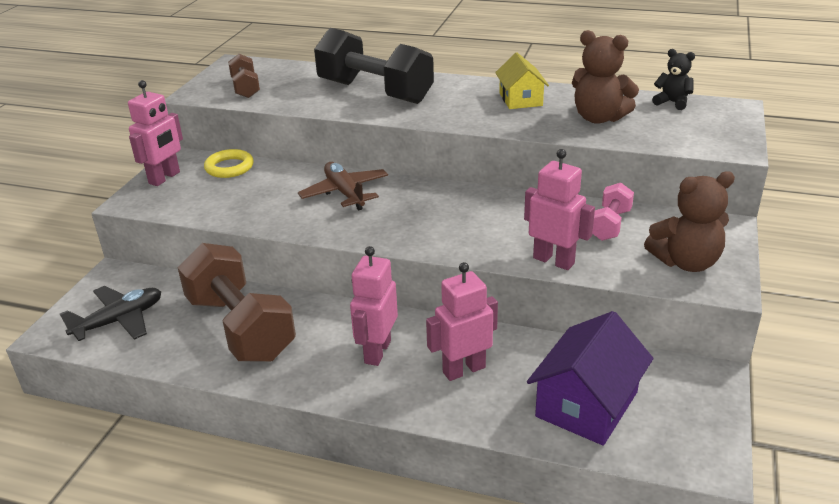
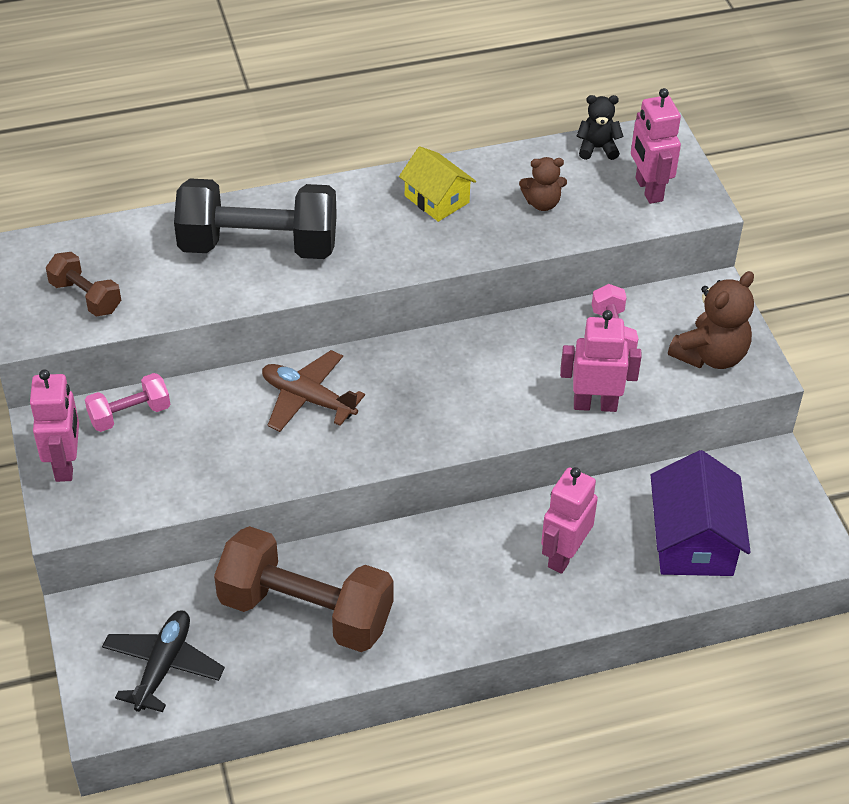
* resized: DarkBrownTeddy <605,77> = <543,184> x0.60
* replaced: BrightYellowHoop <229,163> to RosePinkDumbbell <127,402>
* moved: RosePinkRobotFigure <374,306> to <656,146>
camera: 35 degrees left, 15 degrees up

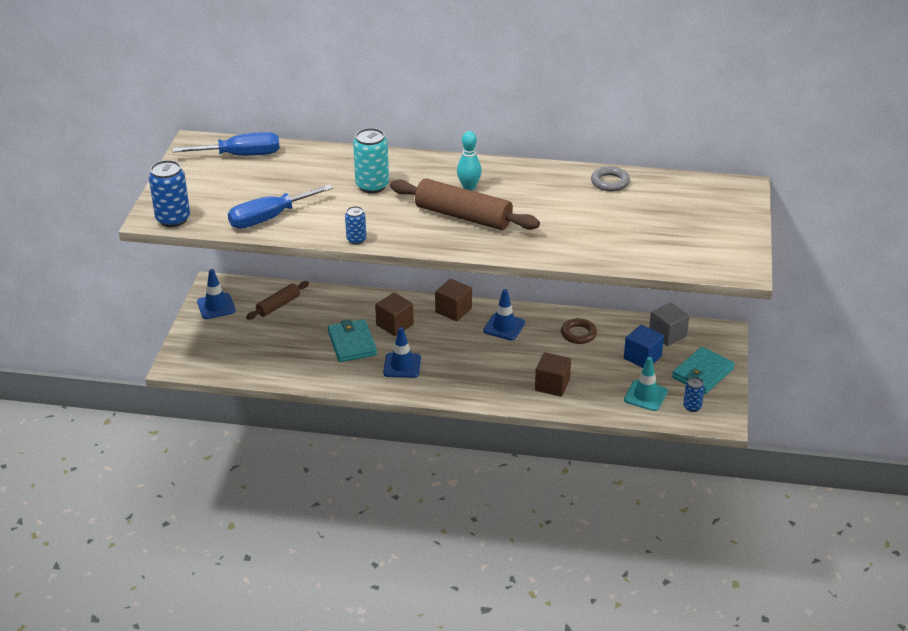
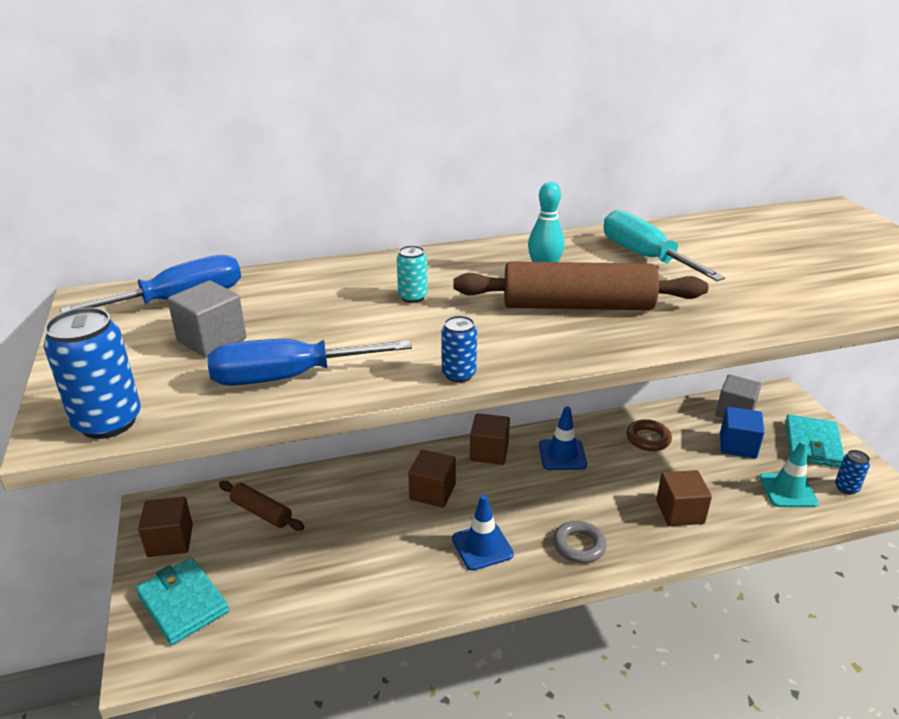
* resized: TurquoiseSodaCan <371,160> = <412,274> x0.56
* moved: GreyHoop <610,179> to <580,542>
* turned: RoyalBlueScrewdriver <280,206> = <310,362> 45 degrees clockwise
* replaced: RoyalBlueSafetyCone <216,294> to DarkBrownBlock <165,527>
* turned: DarkBrownPastryRoller <277,300> = <261,506> 75 degrees counterclockwise
* moved: TurquoiseCardWallet <352,340> to <182,601>
* added: TurquoiseScrewdriver <664,245>
* added: GreyBlock <206,319>
camera: 25 degrees left, 5 degrees down

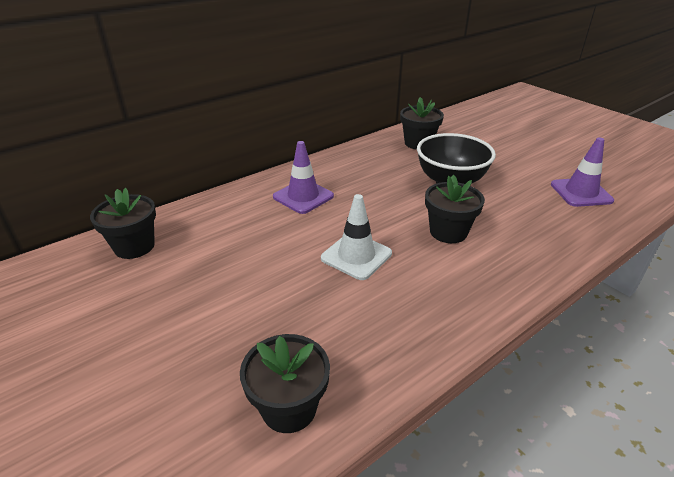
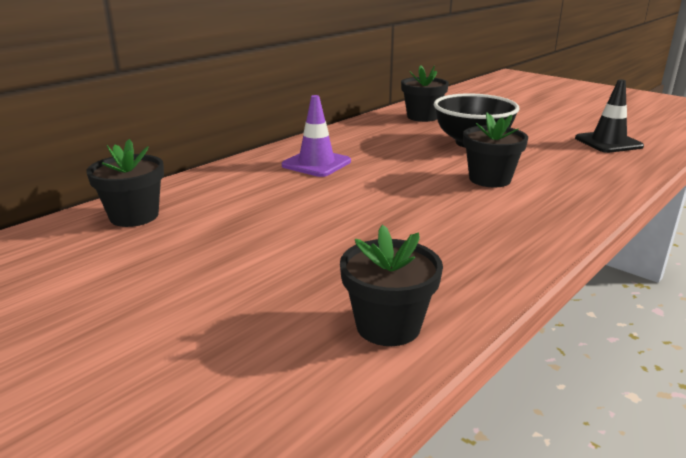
* recoloured: VioletSafetyCone <582,172> to BlackSafetyCone <609,116>
* removed: PureWhiteSafetyCone <356,237>
camera: 10 degrees left, 10 degrees down

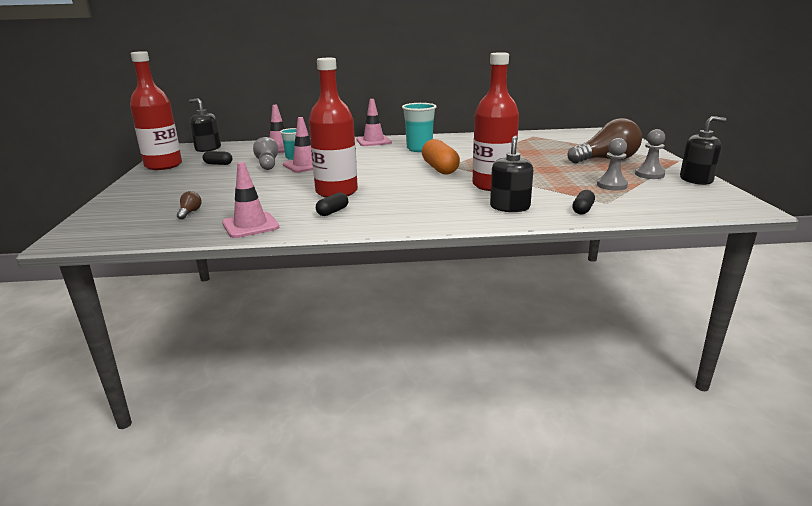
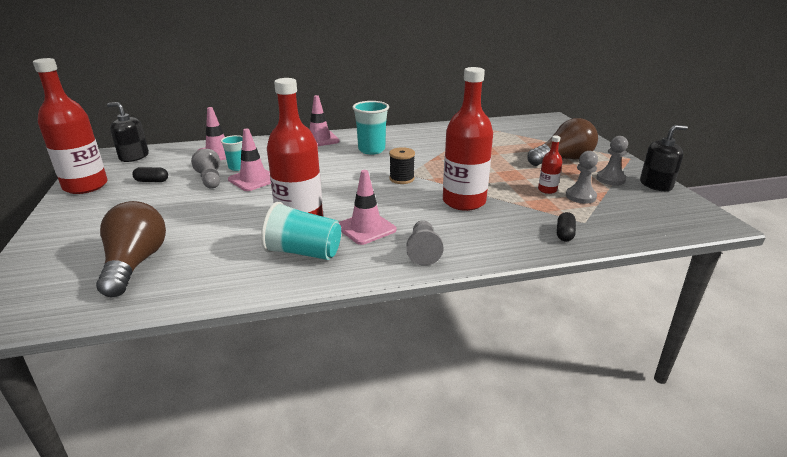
* removed: BlackSoapPump <511,173>
* replaced: OrangeColouredPillShape <441,157> to BlackSpool <402,165>
* moved: RosePinkSafetyCone <251,200> to <368,207>
* resized: DarkBrownLightbulb <189,205> = <131,249> x2.50
* replaced: BlackPillShape <332,204> to TurquoiseBeaker <301,230>
* added: ScarletDrinkBottle <550,165>
* added: GreyPawn <425,243>
camera: 10 degrees left, 5 degrees up

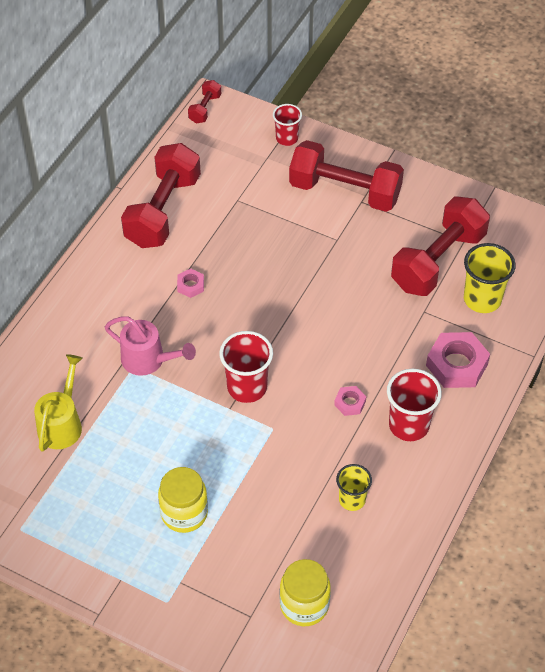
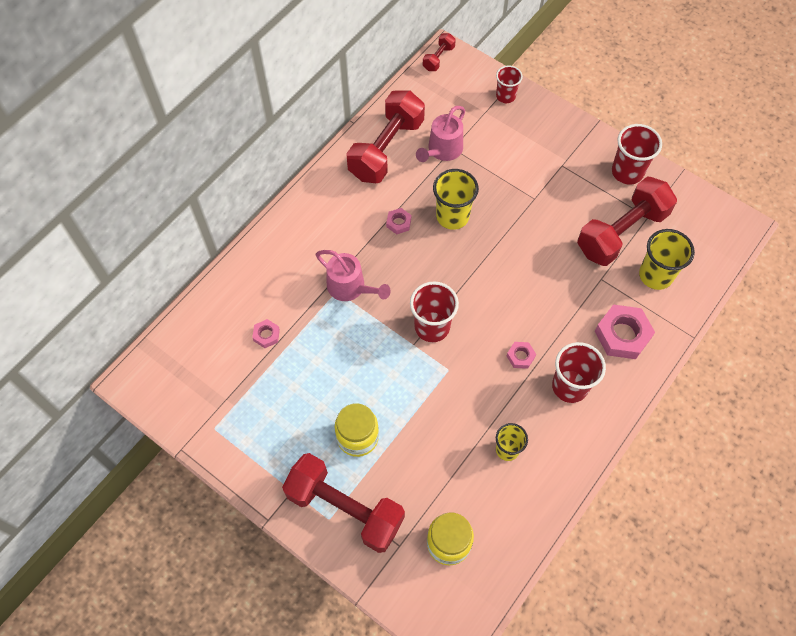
* moved: ScarletDumbbell <346,176> to <343,503>
* replaced: BrightYellowSprinklingCan <58,403> to RosePinkNut <266,333>
* added: RosePinkSprinklingCan <440,134>
* added: ScarletBeaker <637,154>
* added: BrightYellowBeaker <456,199>
camera: 10 degrees right, 10 degrees up

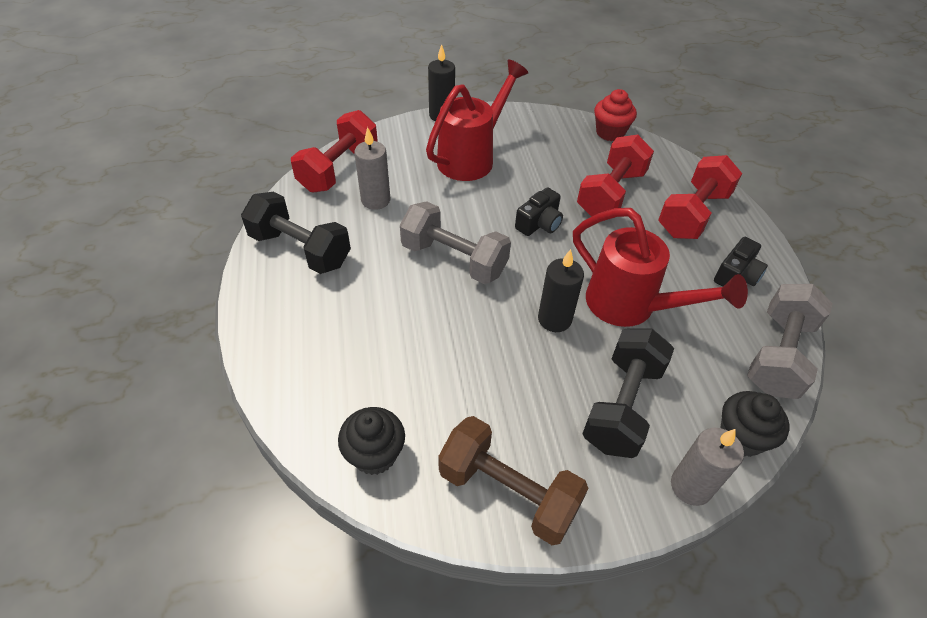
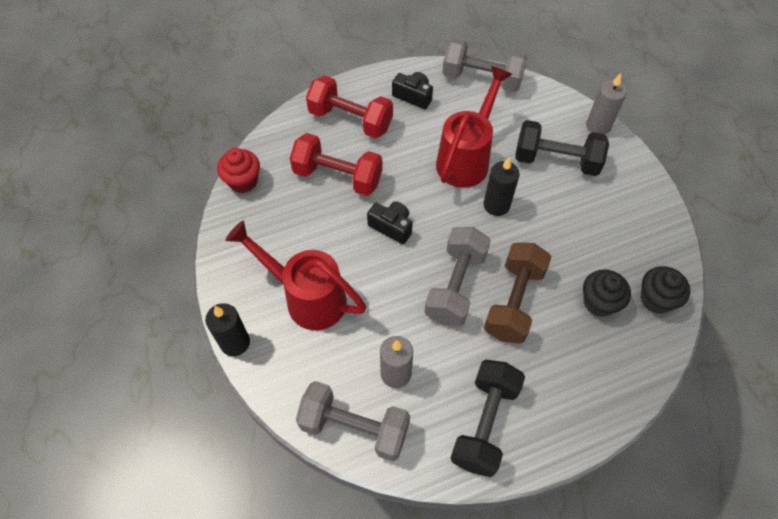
* recoloured: ScarletDumbbell <334,151> to GreyDumbbell <353,421>
* moved: BlackCupcake <754,424> to <607,293>
* moved: DarkBrownDumbbell <513,480> to <517,293>
camera: 100 degrees left, 10 degrees up

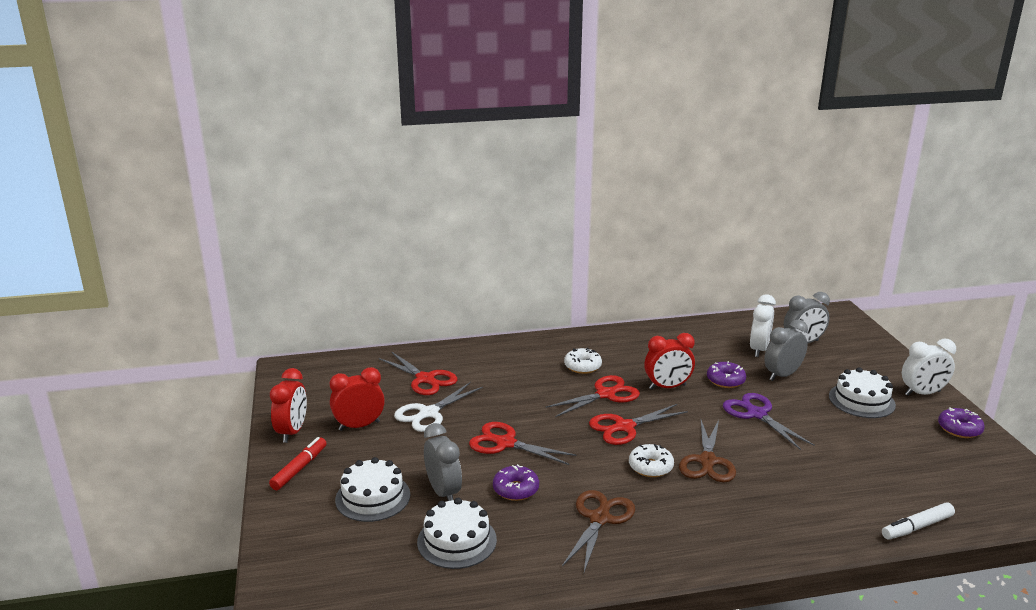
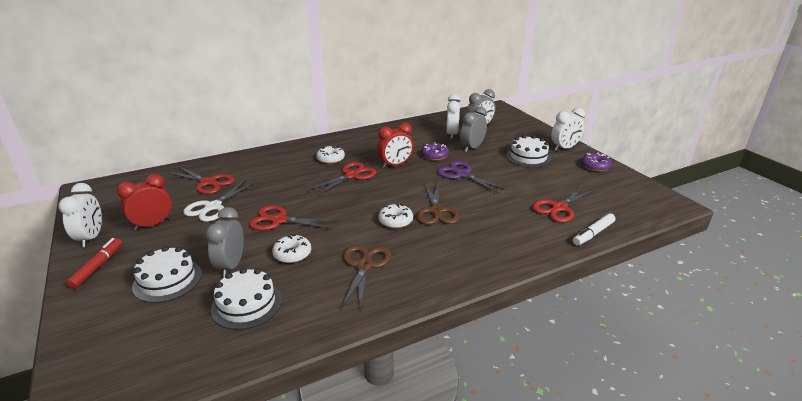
* recoloured: ScarletClock <288,405> to PureWhiteClock <80,215>
* moved: ScarletShears <638,424> to <564,204>
* turned: GreyClock <443,462> = <224,242> 135 degrees counterclockwise
* recoloured: VioletGlazedDonut <516,482> to PureWhiteGlazedDonut <291,248>
camera: 15 degrees left, 5 degrees up

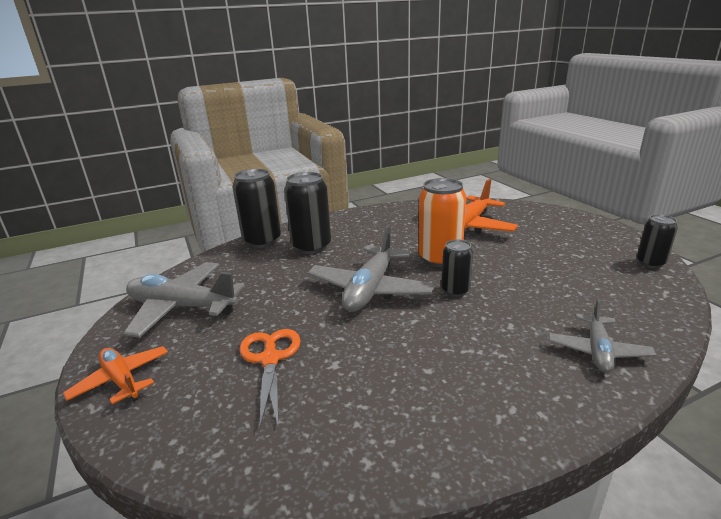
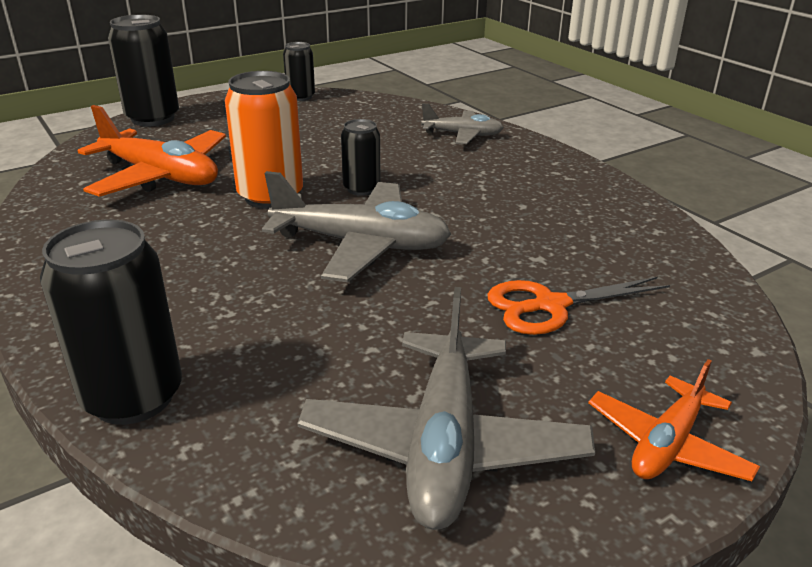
* moved: BlackSodaCan <307,213> to <143,70>
camera: 100 degrees left, 5 degrees up

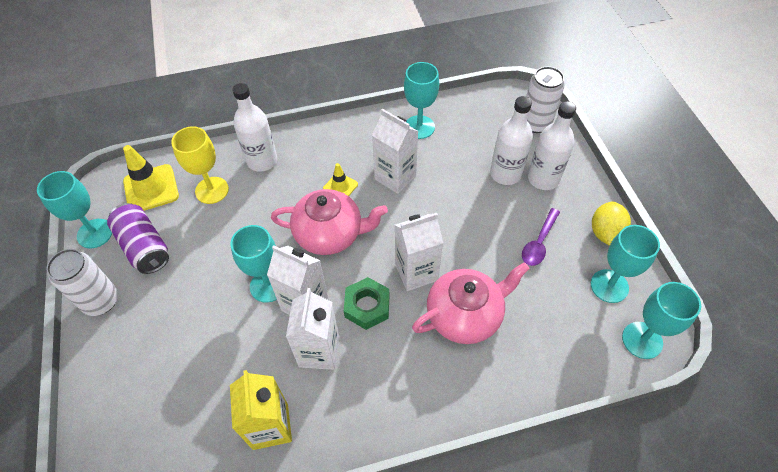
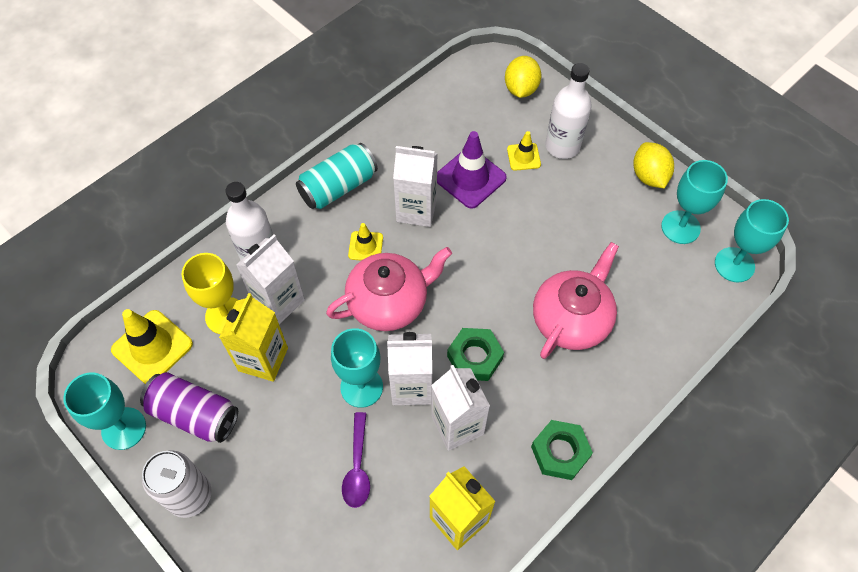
* removed: TurquoiseChalice <421,100>
* replaced: PureWhiteSodaCan <545,99> to BrightYellowToyLemon <523,77>
* replaced: PureWhiteDrinkBottle <511,140> to BrightYellowSafetyCone <524,151>
* moved: VioletTablespoon <541,237> to <356,460>
* moved: PureWhiteJuiceCarton <419,252> to <270,280>
* added: VioletSafetyCone <472,170>
* added: TurquoiseSodaCan <337,176>
* added: BrightYellowJuiceCarton <253,337>
* added: GreenNut <562,450>
camera: 30 degrees left, 5 degrees up

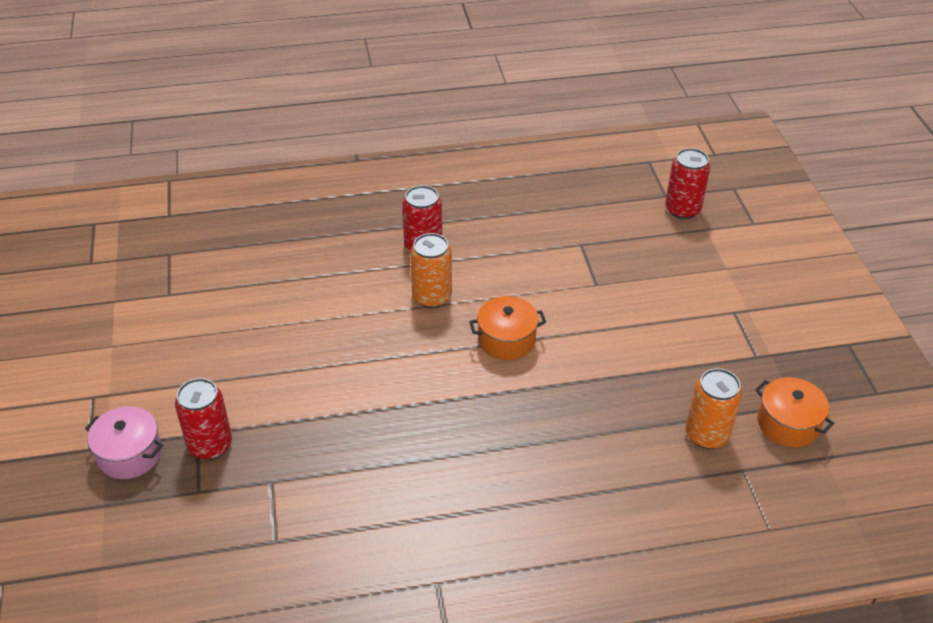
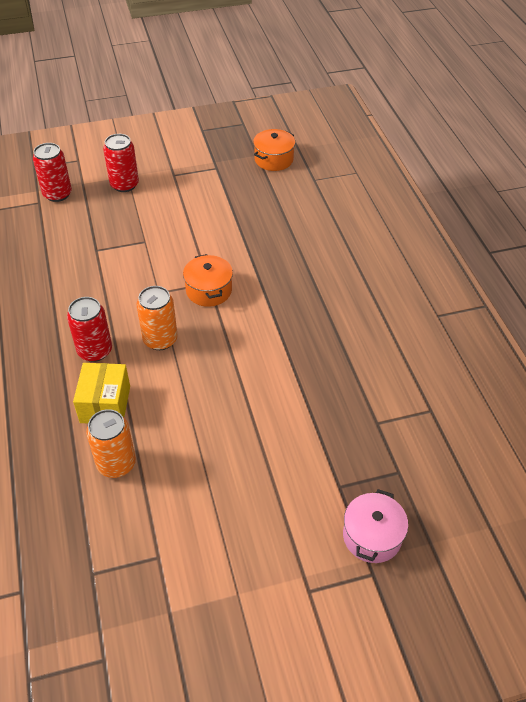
* moved: OrangeColouredSodaCan <714,408> to <111,443>
* moved: ScarletSodaCan <203,419> to <121,163>
* added: BrightYellowPackage <101,393>
camera: 95 degrees left, 5 degrees up

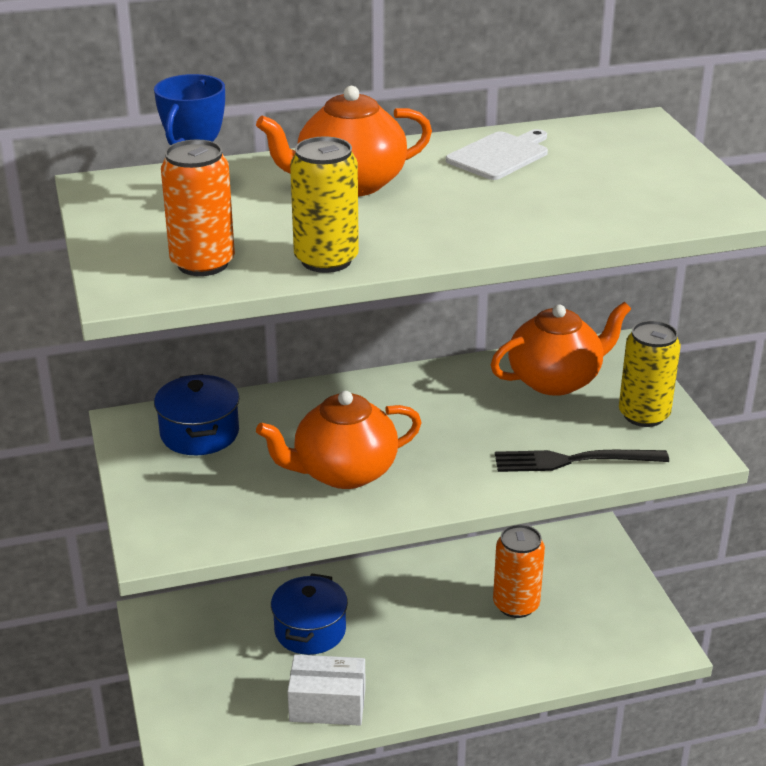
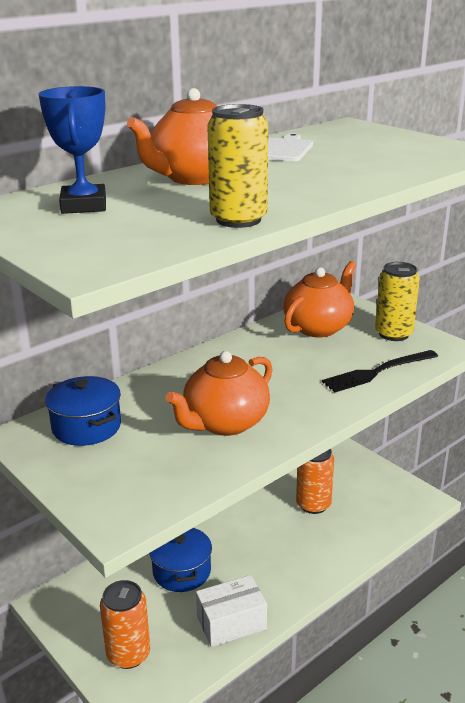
* moved: OrangeColouredSodaCan <198,208> to <125,624>
camera: 25 degrees left, 5 degrees down

